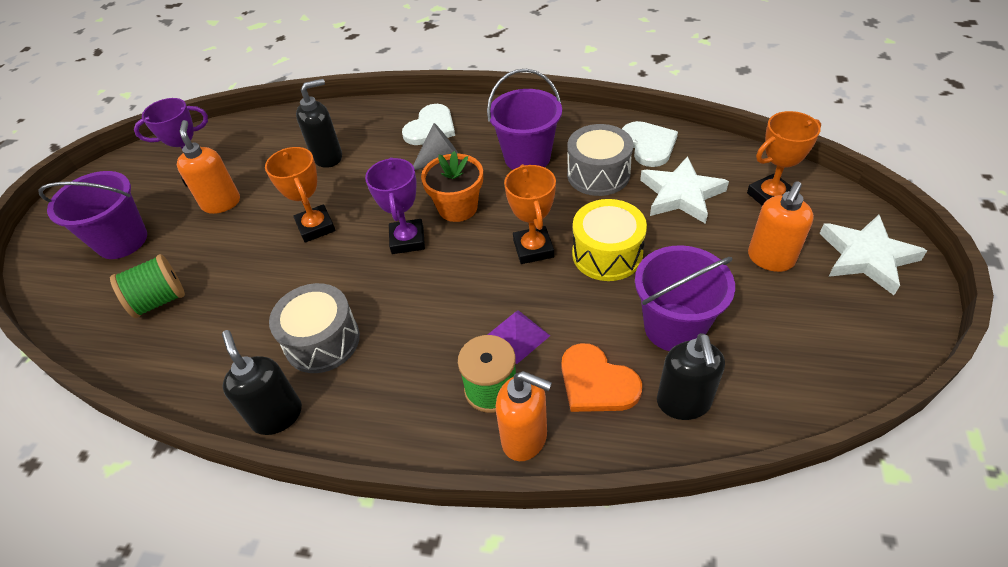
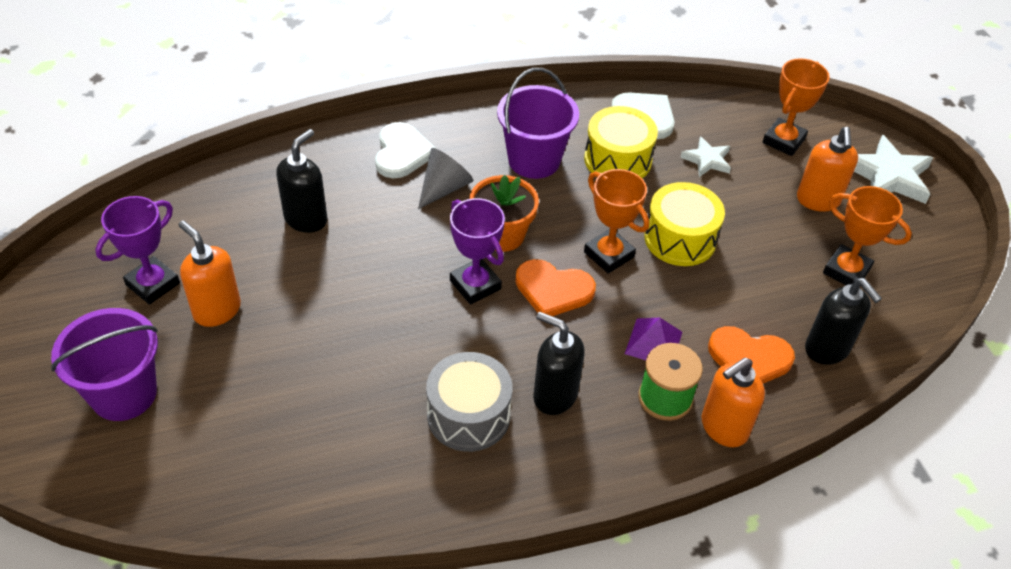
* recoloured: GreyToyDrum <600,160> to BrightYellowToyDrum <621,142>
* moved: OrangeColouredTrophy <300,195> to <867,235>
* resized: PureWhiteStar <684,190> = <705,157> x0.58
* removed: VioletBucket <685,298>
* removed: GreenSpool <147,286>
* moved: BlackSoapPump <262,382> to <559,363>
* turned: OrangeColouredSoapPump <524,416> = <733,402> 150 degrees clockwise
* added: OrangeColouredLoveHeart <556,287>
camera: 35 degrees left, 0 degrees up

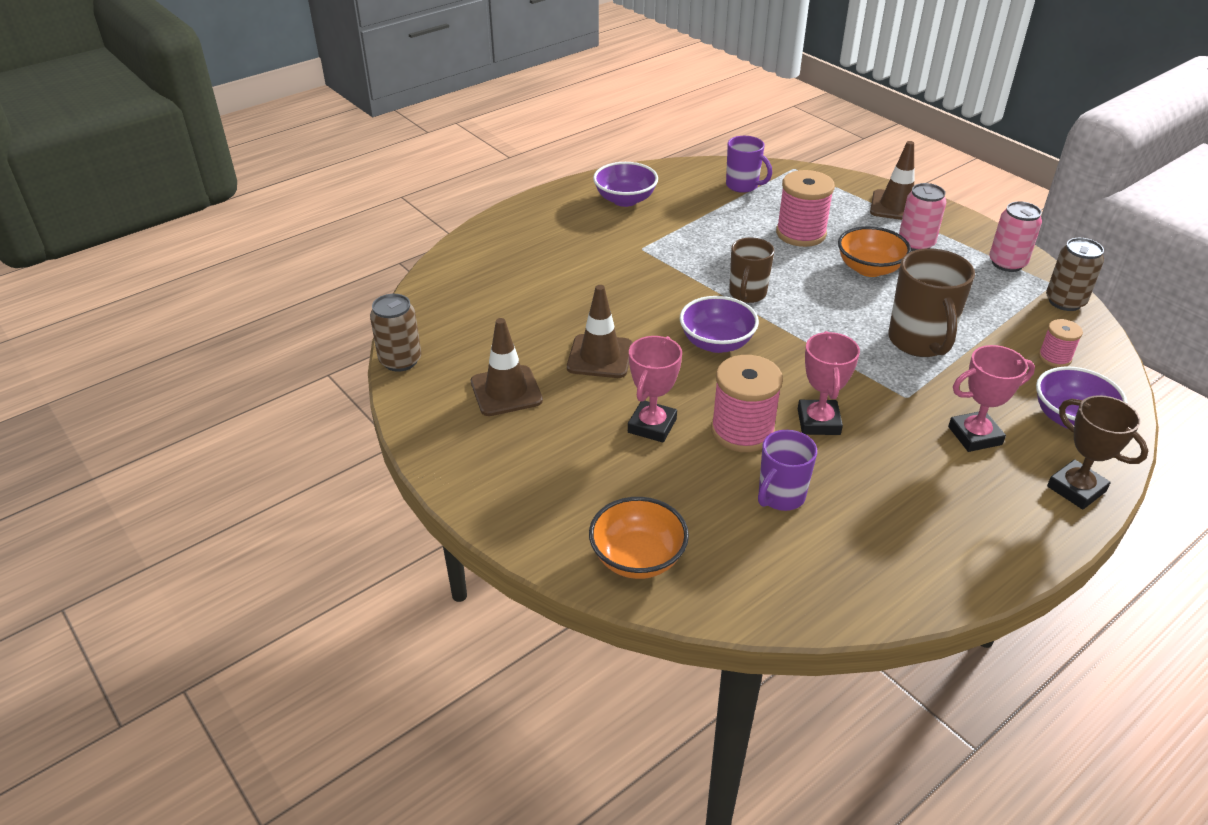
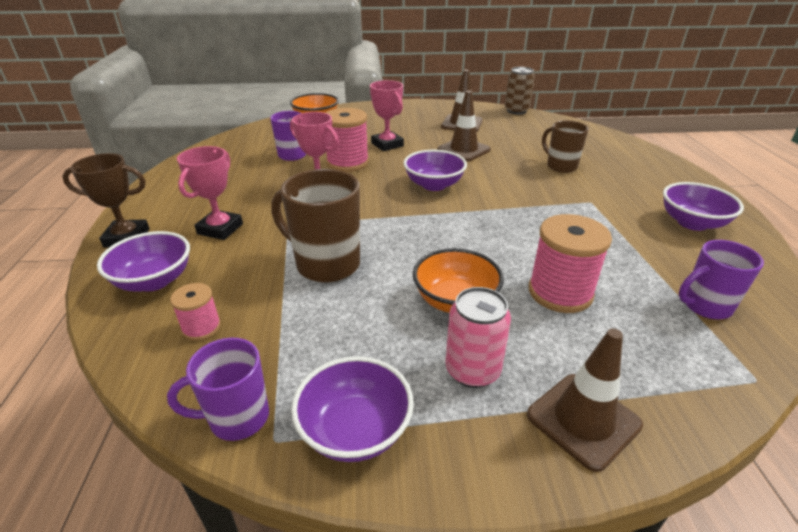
* replaced: RosePinkSodaCan <1015,236> to VioletBowl <352,409>
* moved: DarkBrownCoffeeMug <752,270> to <565,146>
* replaced: DarkBrownSodaCan <1075,274> to VioletCoffeeMug <218,389>
camera: 125 degrees right, 5 degrees down

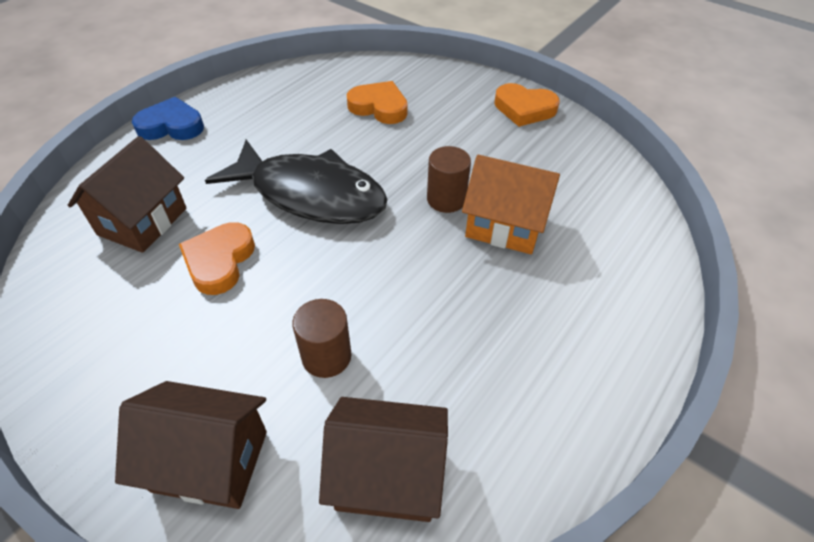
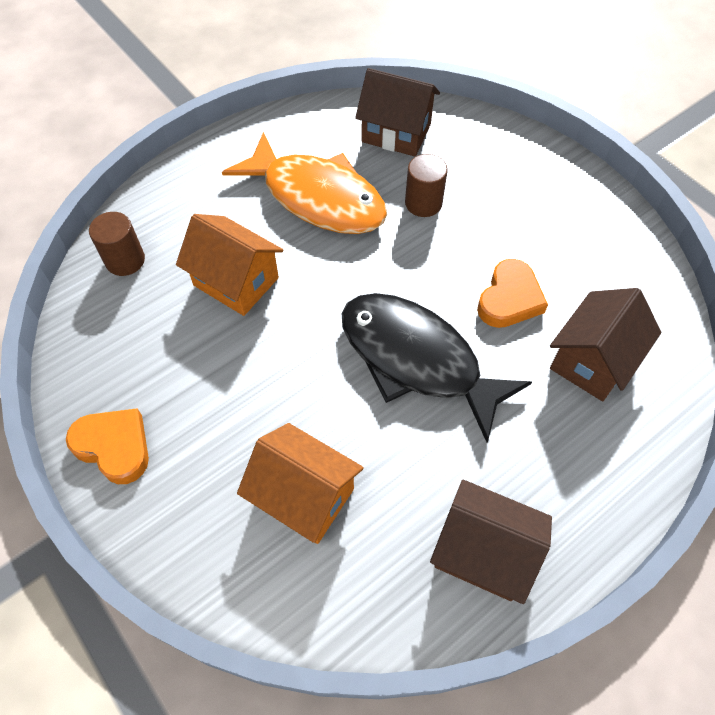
* replaced: OrangeColouredLoveHeart <377,102> to OrangeColouredCottage <300,483>
* removed: RoyalBlueLoveHeart <168,118>
* moved: DarkBrownSolidCylinder <449,179> to <117,244>
* moved: DarkBrownCottage <191,445> to <491,542>
* added: OrangeColouredToyFish <304,183>
camera: 165 degrees left, 10 degrees up

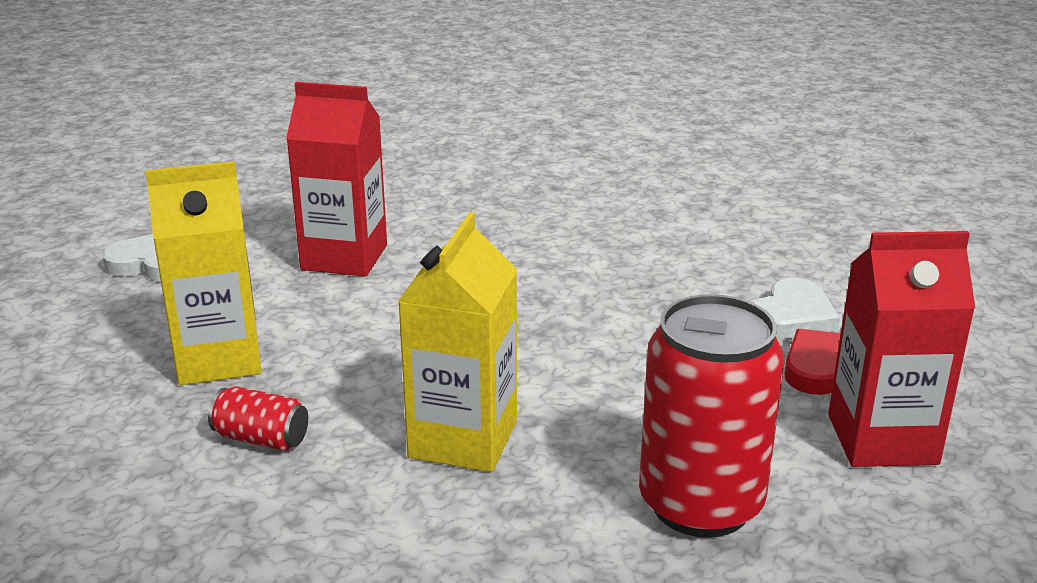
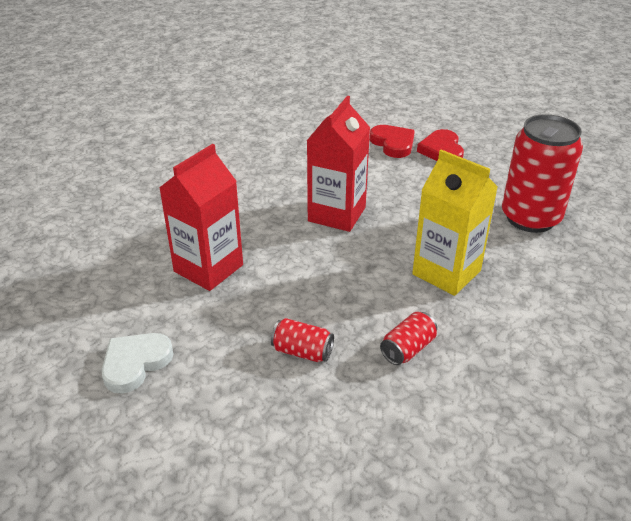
* replaced: BrightYellowJuiceCarton <203,273> to ScarletSodaCan <302,340>
* moved: ScarletJuiceCarton <901,349> to <338,164>
* recoloured: PureWhiteLoveHeart <796,308> to ScarletLoveHeart <392,141>
camera: 65 degrees left, 10 degrees up

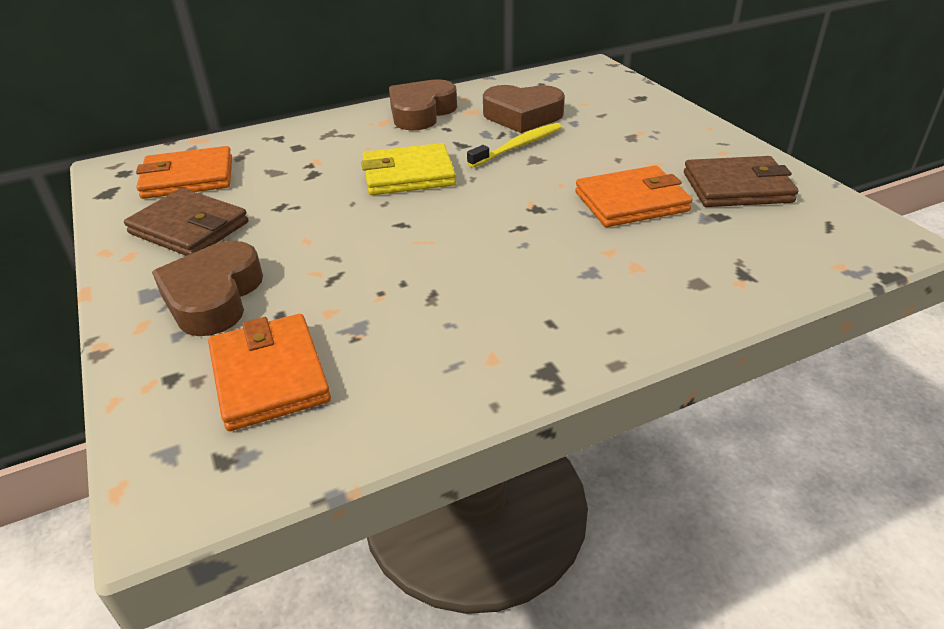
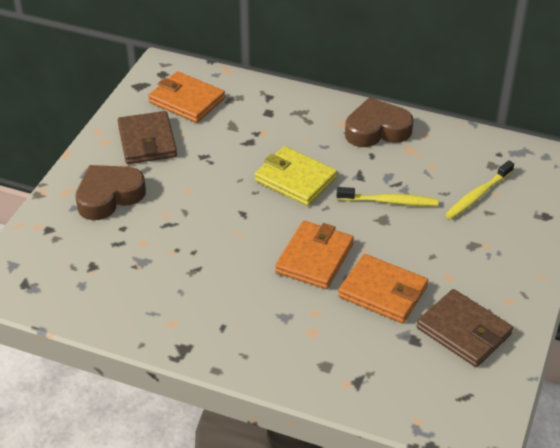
* removed: DarkBrownLoveHeart <524,109>
* moved: OrangeColouredCardWallet <269,372> to <314,255>
* added: BrightYellowToothBrush <479,189>
camera: 45 degrees right, 5 degrees up

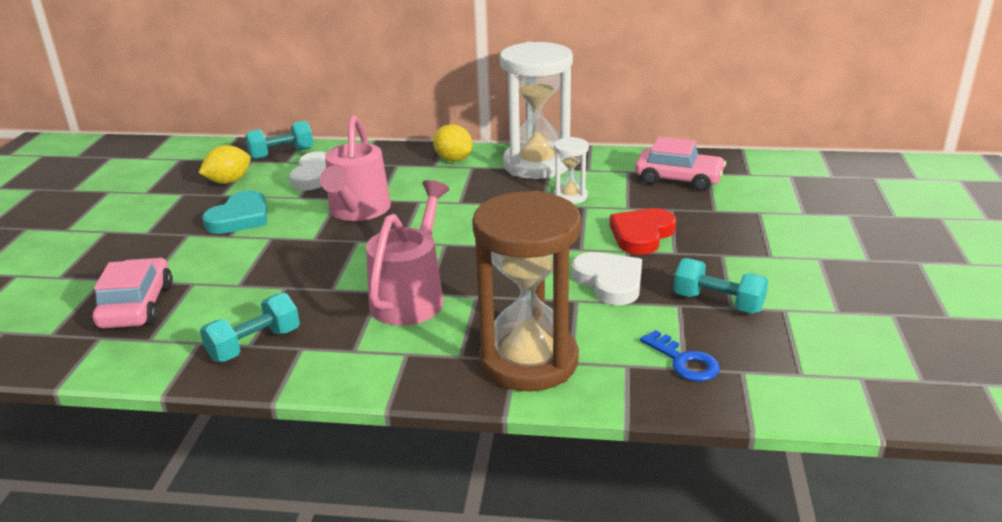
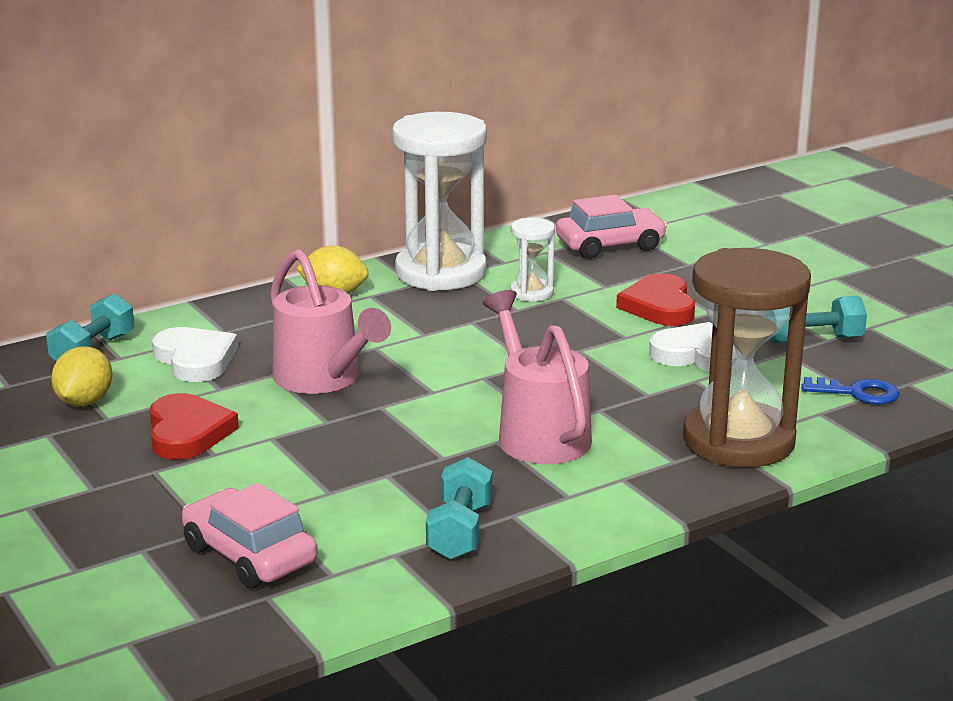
* recoloured: TurquoiseLoveHeart <234,212> to ScarletLoveHeart <194,426>
camera: 40 degrees left, 5 degrees down

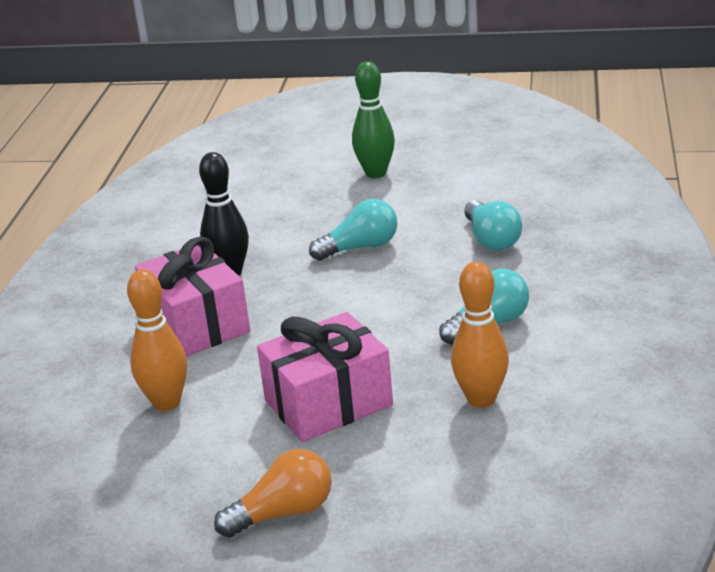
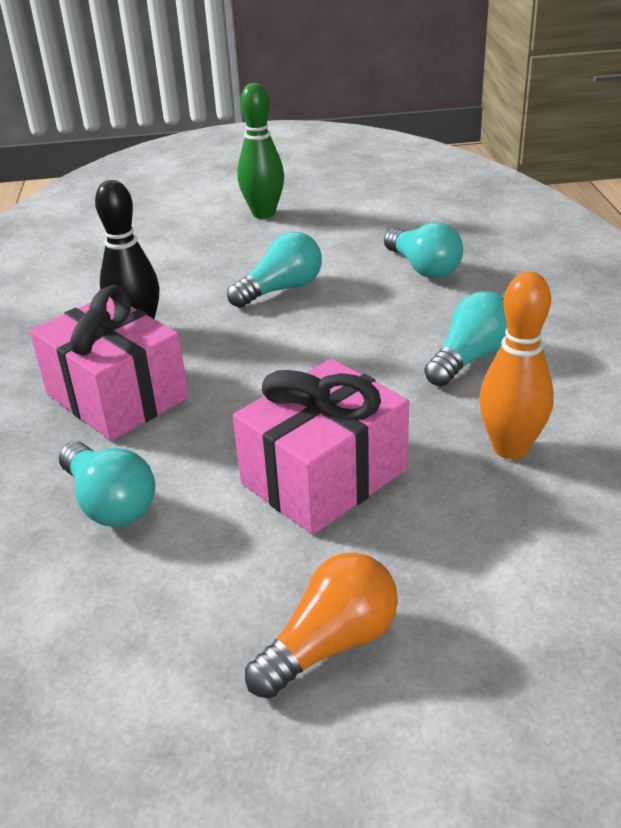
* replaced: OrangeColouredTenpin <157,340> to TurquoiseLightbulb <107,484>
camera: 15 degrees left, 5 degrees up

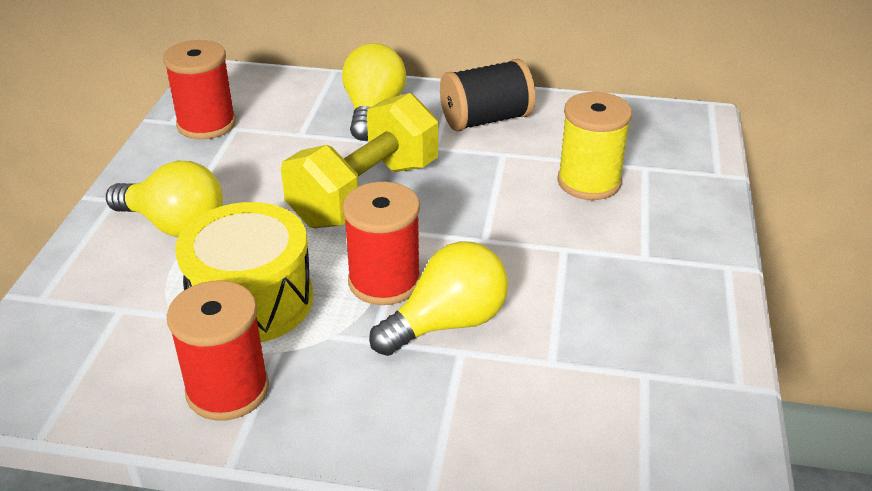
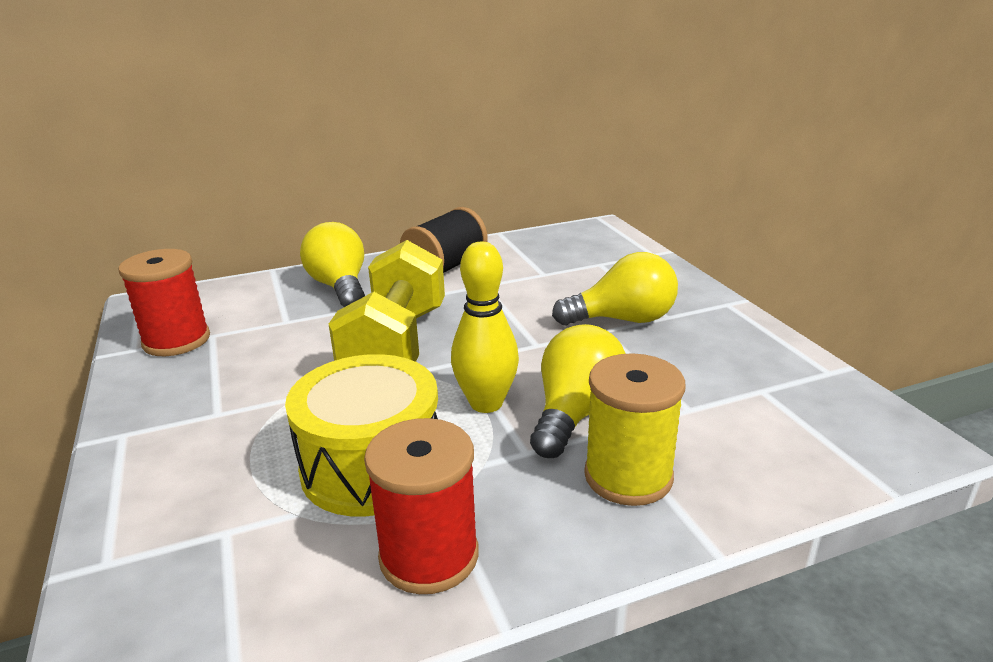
* moved: BrightYellowSpool <594,146> to <635,429>
* moved: BrightYellowLightbulb <164,198> to <615,288>
* replaced: ScarletSpool <382,243> to BrightYellowTenpin <485,327>
camera: 30 degrees left, 10 degrees down

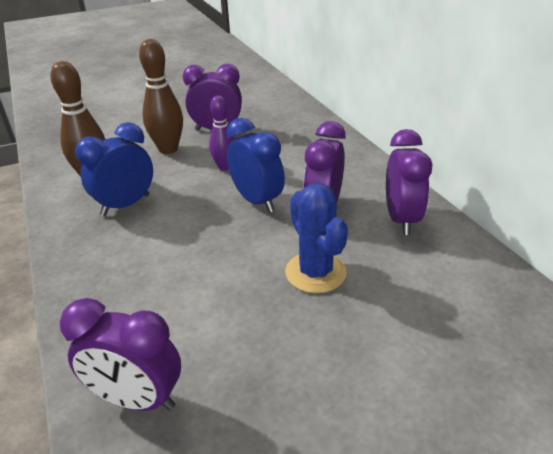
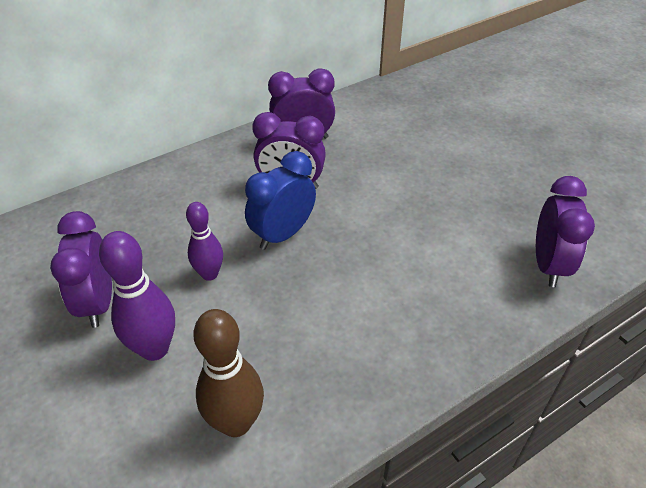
* recoloured: DarkBrownTenpin <161,96> to VioletTenpin <137,296>
* removed: RoyalBlueClock <114,169>
* removed: RoyalBlueSaguaroCactus <316,238>
camera: 100 degrees left, 10 degrees up

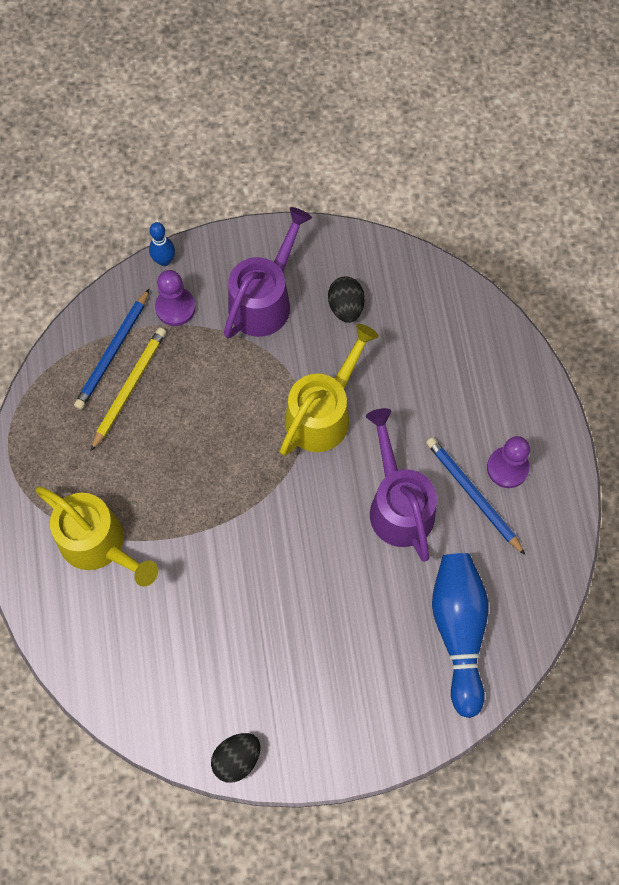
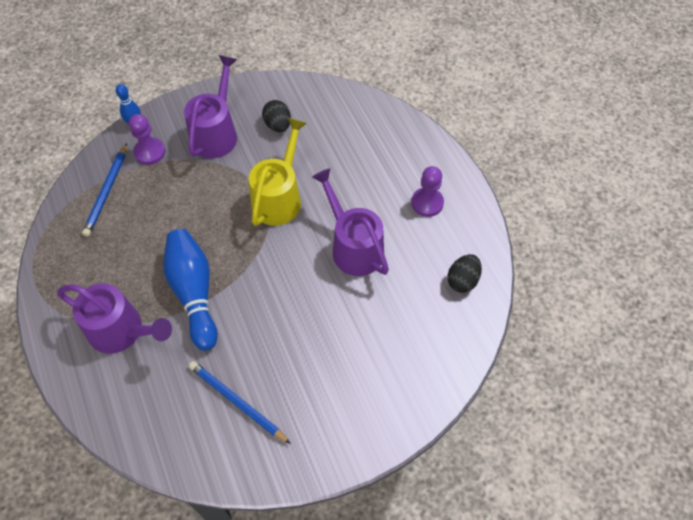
* removed: BrightYellowPencil <128,389>
* moved: RoyalBluePencil <475,496> to <240,402>
* recoloured: BrightYellowSprinklingCan <96,536> to VioletSprinklingCan <114,318>
* moved: RoyalBlueTenpin <460,635> to <190,290>
* moved: BlackEggShape <235,758> to <464,273>
camera: 15 degrees left, 10 degrees down

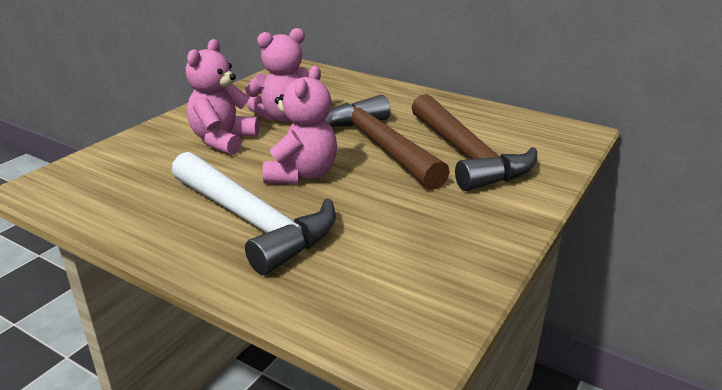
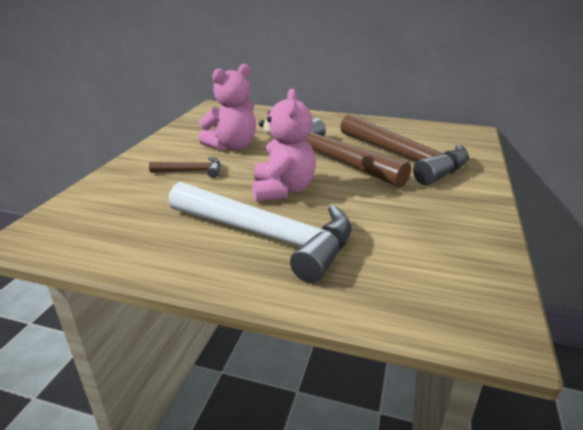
* replaced: RosePinkTeddy <222,97> to DarkBrownCarpenter'sHammer <184,167>
camera: 15 degrees left, 0 degrees up

